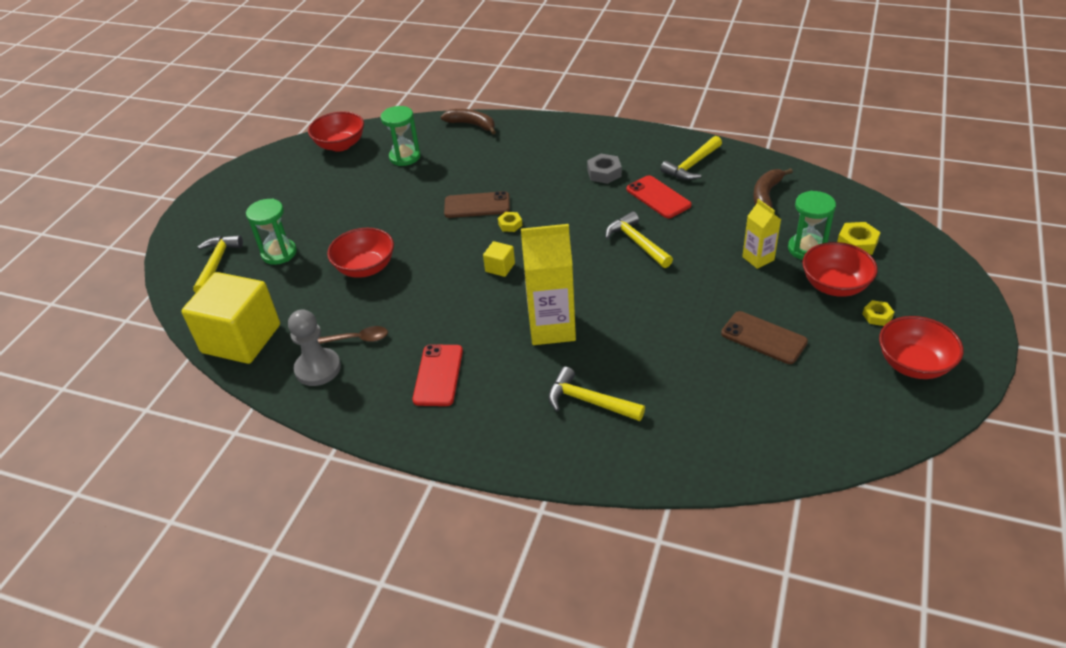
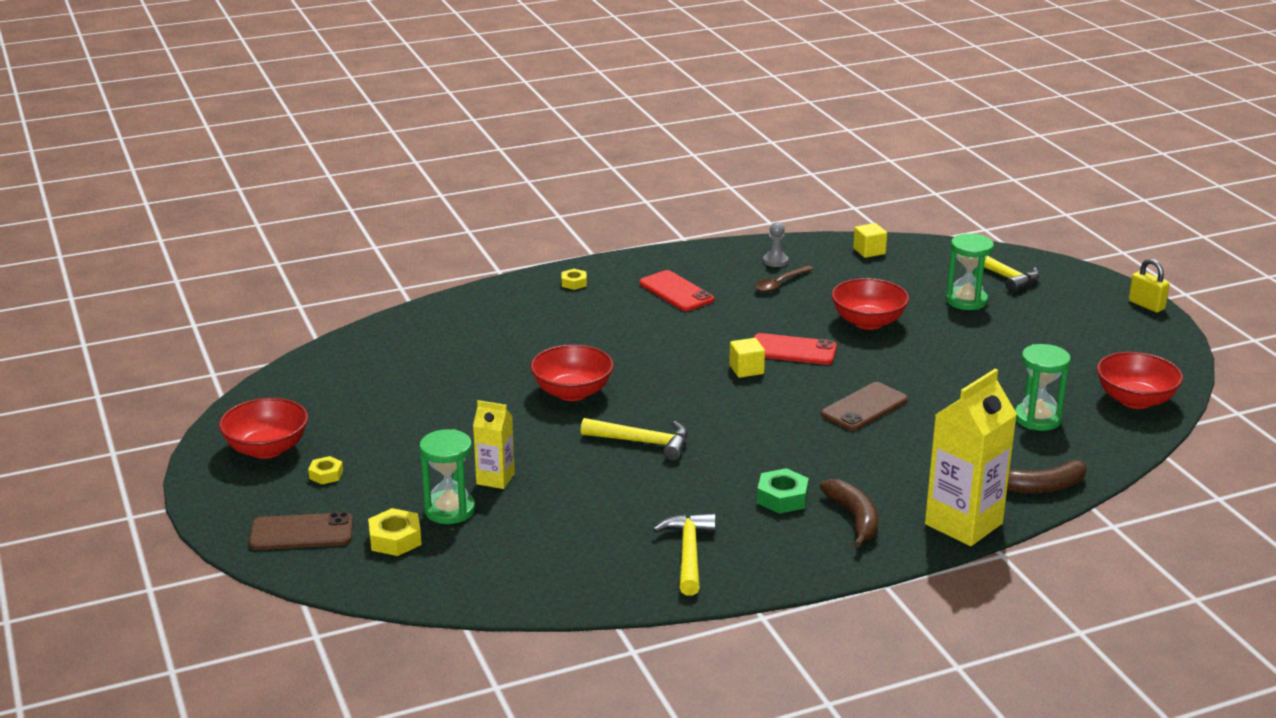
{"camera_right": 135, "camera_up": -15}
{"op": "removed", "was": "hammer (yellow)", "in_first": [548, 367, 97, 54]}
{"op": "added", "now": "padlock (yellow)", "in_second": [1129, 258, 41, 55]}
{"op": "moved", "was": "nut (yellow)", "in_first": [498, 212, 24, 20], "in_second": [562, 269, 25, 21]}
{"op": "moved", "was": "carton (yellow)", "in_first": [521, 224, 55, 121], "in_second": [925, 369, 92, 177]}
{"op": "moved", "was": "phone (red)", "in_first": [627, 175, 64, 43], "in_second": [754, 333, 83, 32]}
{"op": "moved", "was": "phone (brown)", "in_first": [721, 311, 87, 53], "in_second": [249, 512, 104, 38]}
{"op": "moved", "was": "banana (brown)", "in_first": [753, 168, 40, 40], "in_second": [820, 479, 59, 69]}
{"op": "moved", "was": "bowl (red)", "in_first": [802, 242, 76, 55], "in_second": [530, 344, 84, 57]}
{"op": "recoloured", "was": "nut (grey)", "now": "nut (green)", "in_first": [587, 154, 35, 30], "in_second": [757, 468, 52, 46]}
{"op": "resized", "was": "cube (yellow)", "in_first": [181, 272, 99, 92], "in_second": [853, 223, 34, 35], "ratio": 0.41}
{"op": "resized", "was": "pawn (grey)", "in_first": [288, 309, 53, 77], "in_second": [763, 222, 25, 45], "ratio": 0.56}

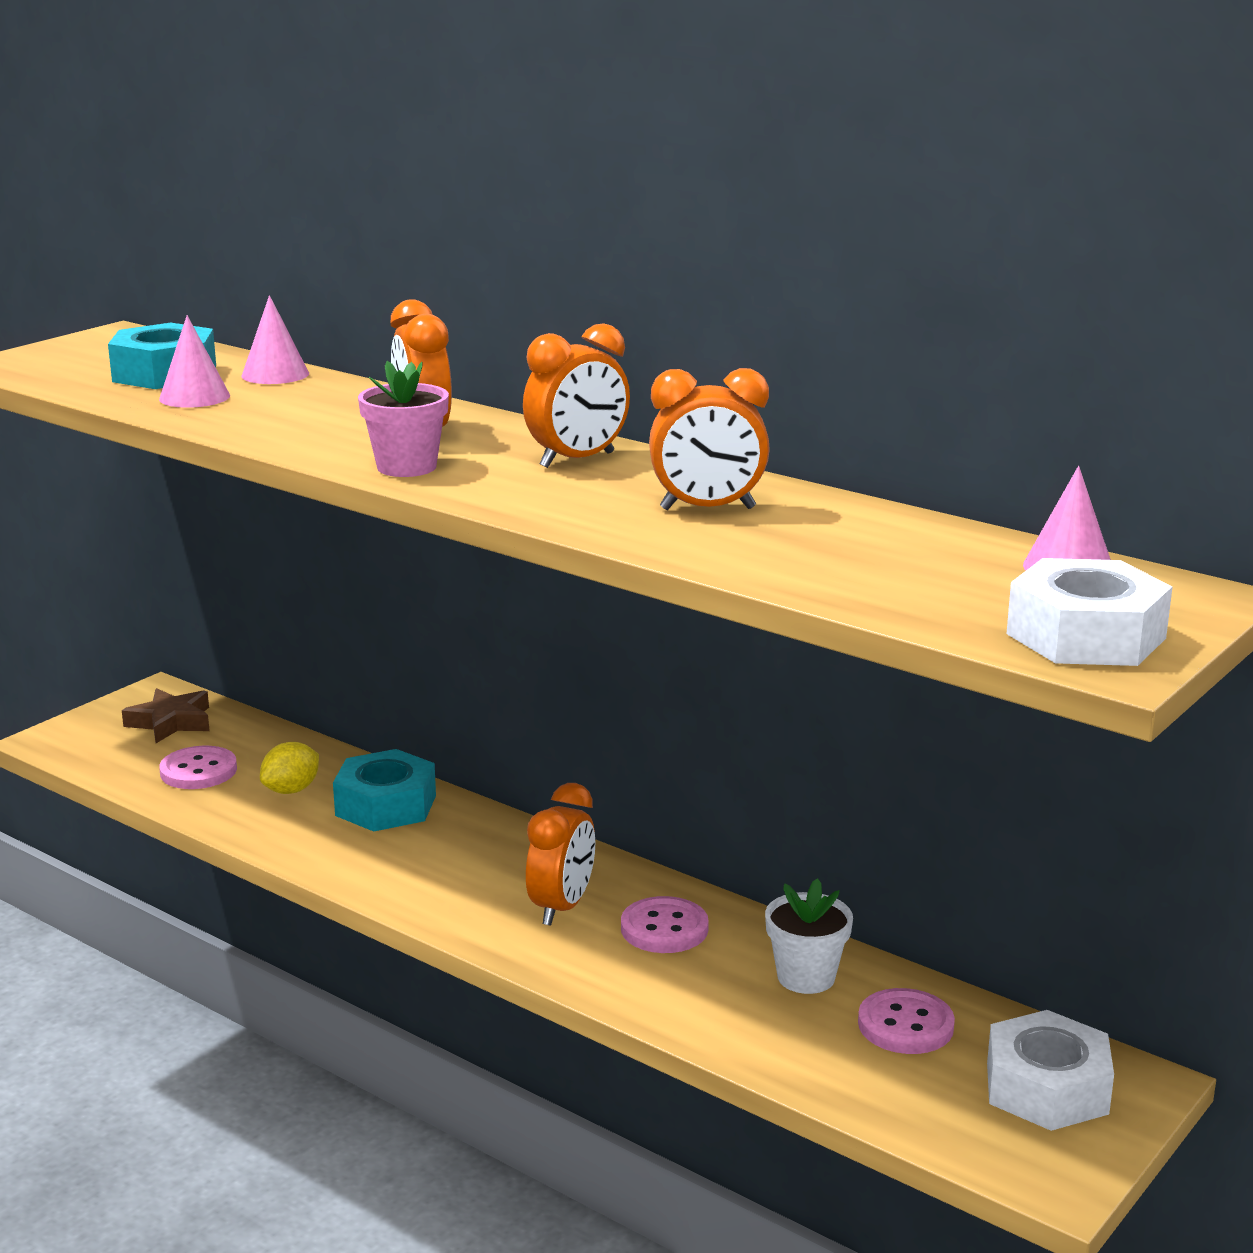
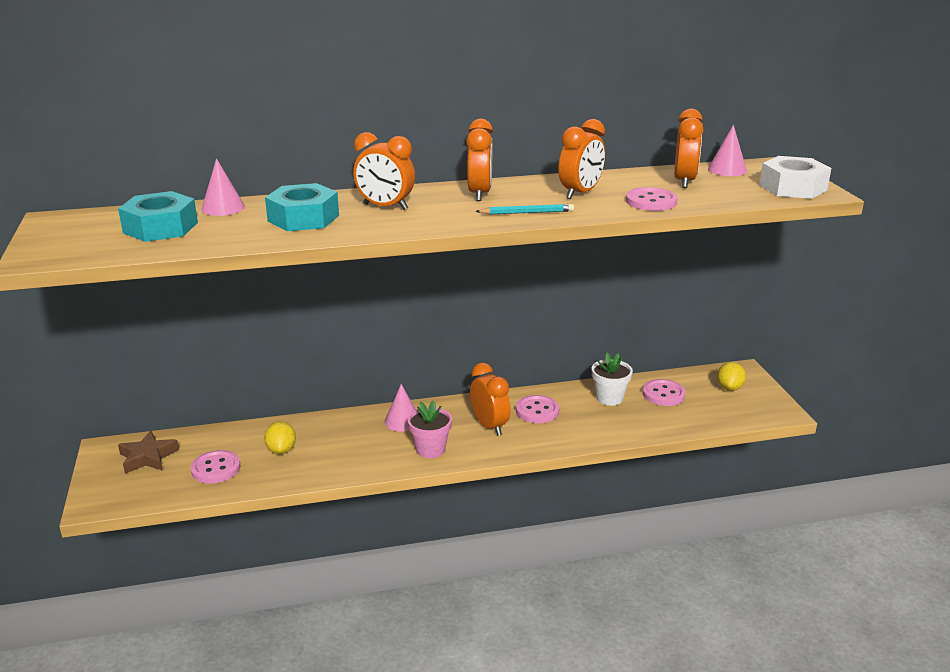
{"camera_right": -50, "camera_up": 5}
{"op": "added", "now": "pencil (turquoise)", "in_second": [475, 204, 99, 10]}
{"op": "added", "now": "button (pink)", "in_second": [626, 187, 52, 24]}
{"op": "added", "now": "clock (orange)", "in_second": [674, 109, 30, 79]}
{"op": "moved", "was": "cone (pink)", "in_first": [159, 315, 71, 93], "in_second": [385, 384, 31, 48]}
{"op": "moved", "was": "nut (turquoise)", "in_first": [333, 749, 103, 83], "in_second": [265, 183, 74, 48]}
{"op": "moved", "was": "flower pot (pink)", "in_first": [358, 361, 91, 116], "in_second": [407, 400, 45, 58]}
{"op": "replaced", "was": "nut (white)", "now": "lemon (yellow)", "in_first": [987, 1010, 127, 121], "in_second": [717, 362, 29, 29]}

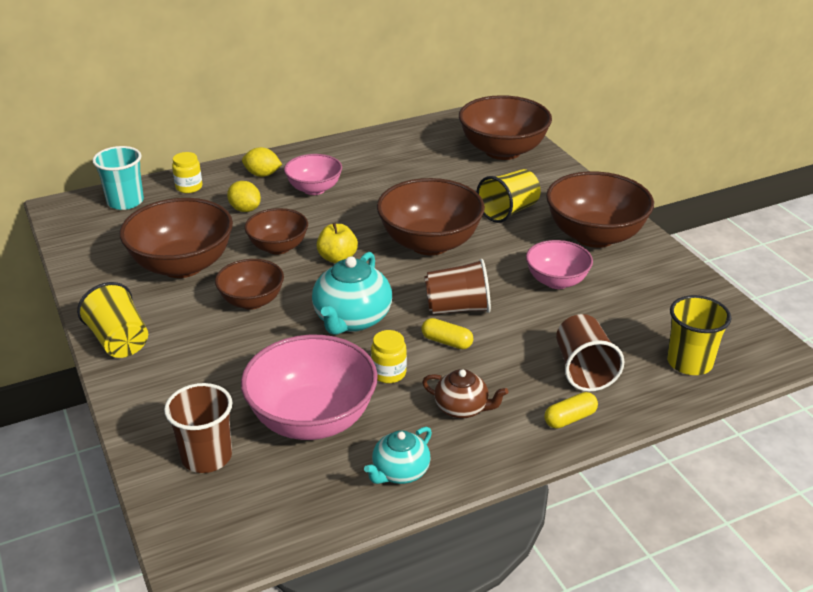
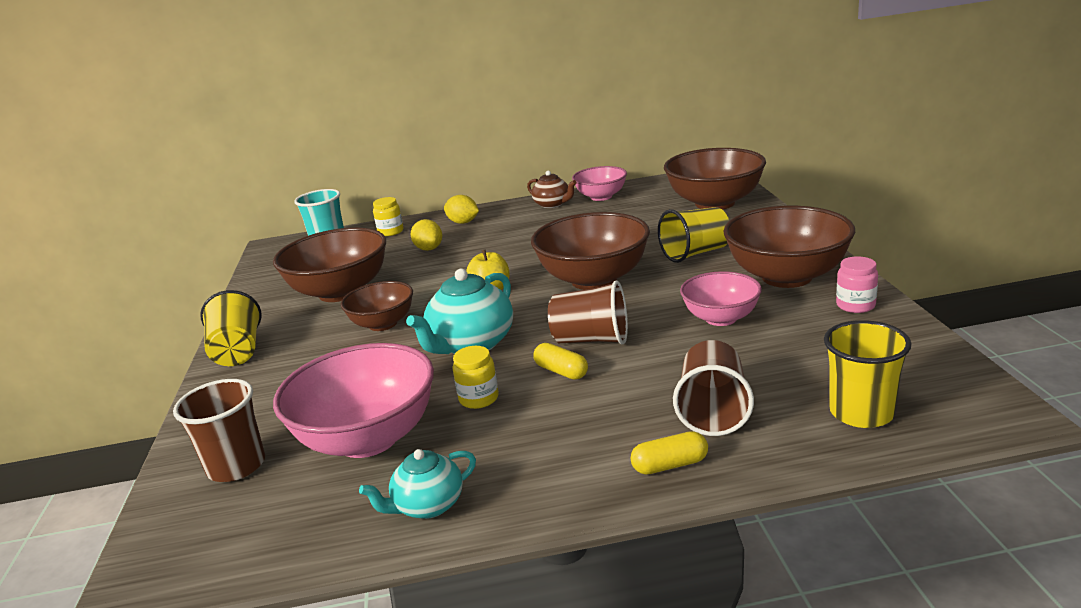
{"camera_right": 20, "camera_up": -10}
{"op": "removed", "was": "bowl (brown)", "in_first": [244, 208, 64, 46]}
{"op": "added", "now": "jar (pink)", "in_second": [836, 256, 42, 57]}
{"op": "moved", "was": "bowl (pink)", "in_first": [284, 154, 58, 41], "in_second": [572, 166, 55, 35]}
{"op": "moved", "was": "teapot (brown)", "in_first": [422, 369, 87, 50], "in_second": [527, 171, 50, 37]}

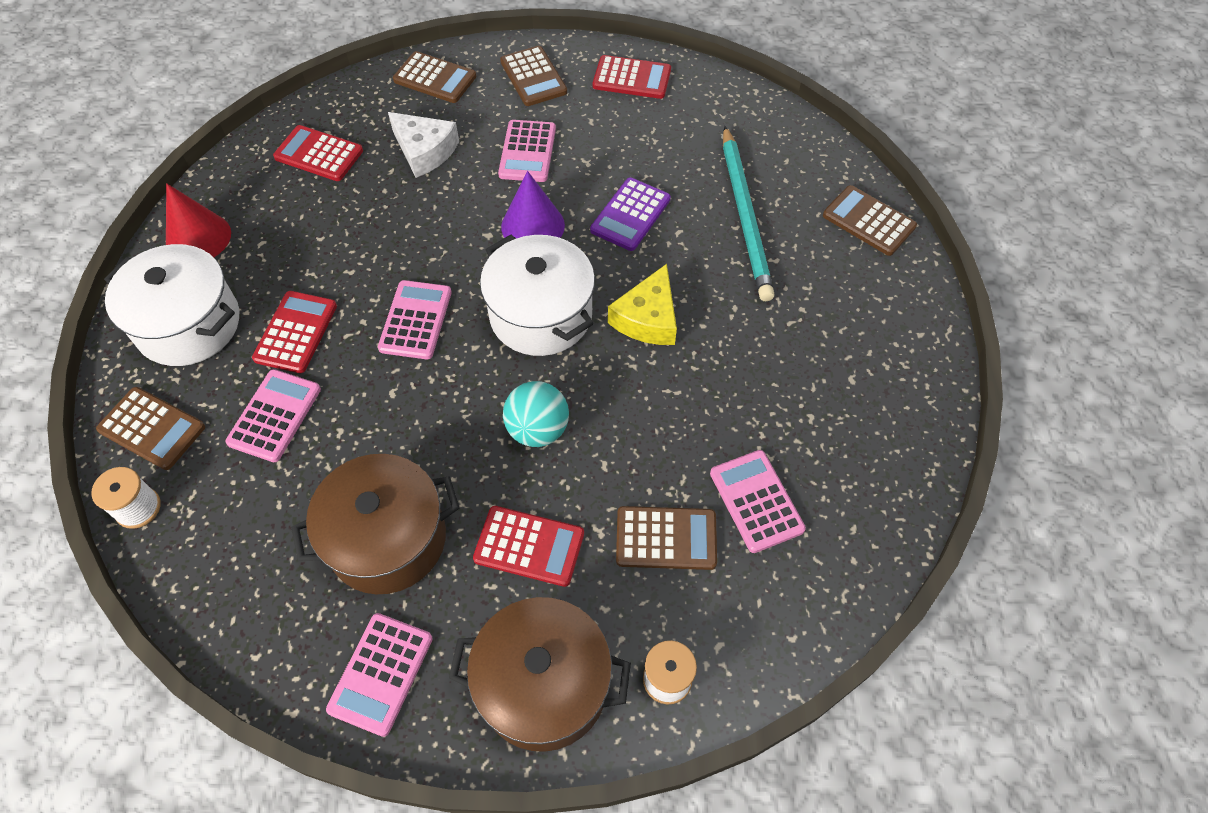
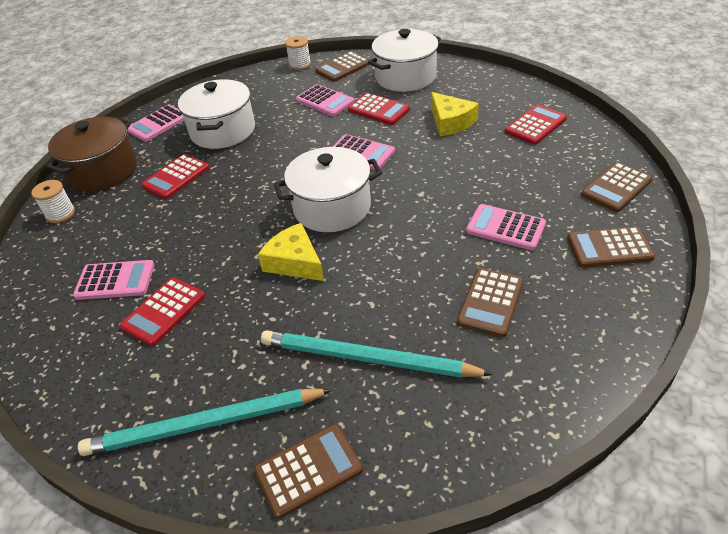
{"camera_right": 115, "camera_up": -15}
{"op": "removed", "was": "cone (red)", "in_first": [166, 183, 65, 74]}
{"op": "removed", "was": "cheese (white)", "in_first": [388, 112, 71, 66]}
{"op": "removed", "was": "cone (purple)", "in_first": [501, 171, 64, 68]}
{"op": "removed", "was": "ball (turquoise)", "in_first": [503, 381, 66, 66]}
{"op": "removed", "was": "calculator (purple)", "in_first": [590, 178, 81, 73]}
{"op": "added", "now": "pencil (turquoise)", "in_second": [78, 389, 254, 67]}
{"op": "added", "now": "cheese (yellow)", "in_second": [431, 92, 48, 44]}
{"op": "moved", "was": "calculator (red)", "in_first": [593, 55, 78, 44], "in_second": [120, 278, 85, 68]}
{"op": "moved", "was": "calculator (brown)", "in_first": [616, 506, 101, 64], "in_second": [457, 268, 67, 69]}
{"op": "recoloured", "was": "pot (brown)", "now": "pot (white)", "in_first": [291, 454, 168, 140], "in_second": [178, 79, 77, 70]}
{"op": "turned", "was": "calculator (pink)", "in_first": [326, 613, 107, 124], "in_second": [127, 105, 57, 37], "clockwise": -90}

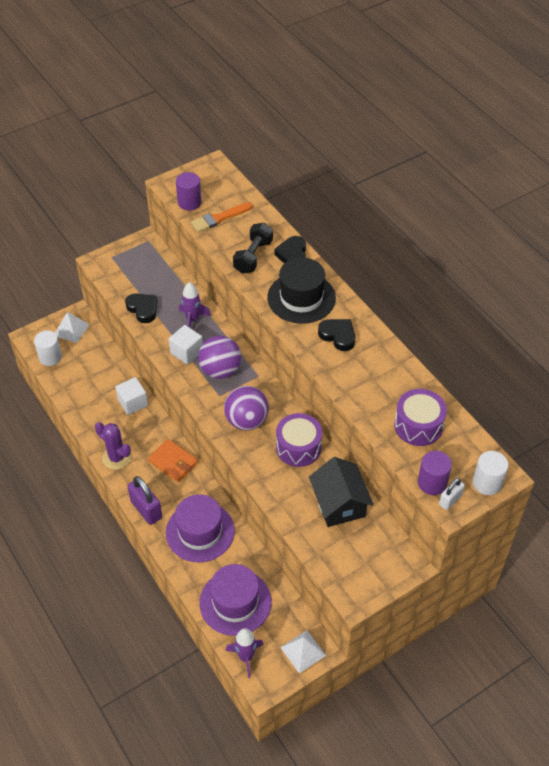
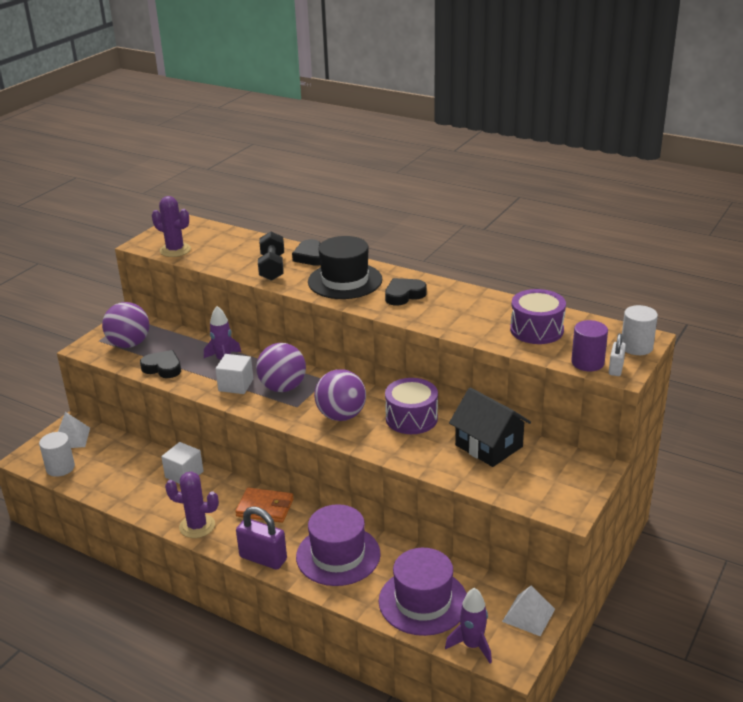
{"camera_right": -25, "camera_up": -20}
{"op": "removed", "was": "brush (orange)", "in_first": [191, 202, 62, 30]}
{"op": "added", "now": "ball (purple)", "in_second": [102, 302, 47, 46]}
{"op": "replaced", "was": "cylinder (purple)", "now": "cactus (purple)", "in_first": [176, 172, 25, 39], "in_second": [152, 196, 39, 61]}
{"op": "turned", "was": "heart (black)", "in_first": [318, 319, 37, 32], "in_second": [385, 278, 42, 28], "clockwise": -45}

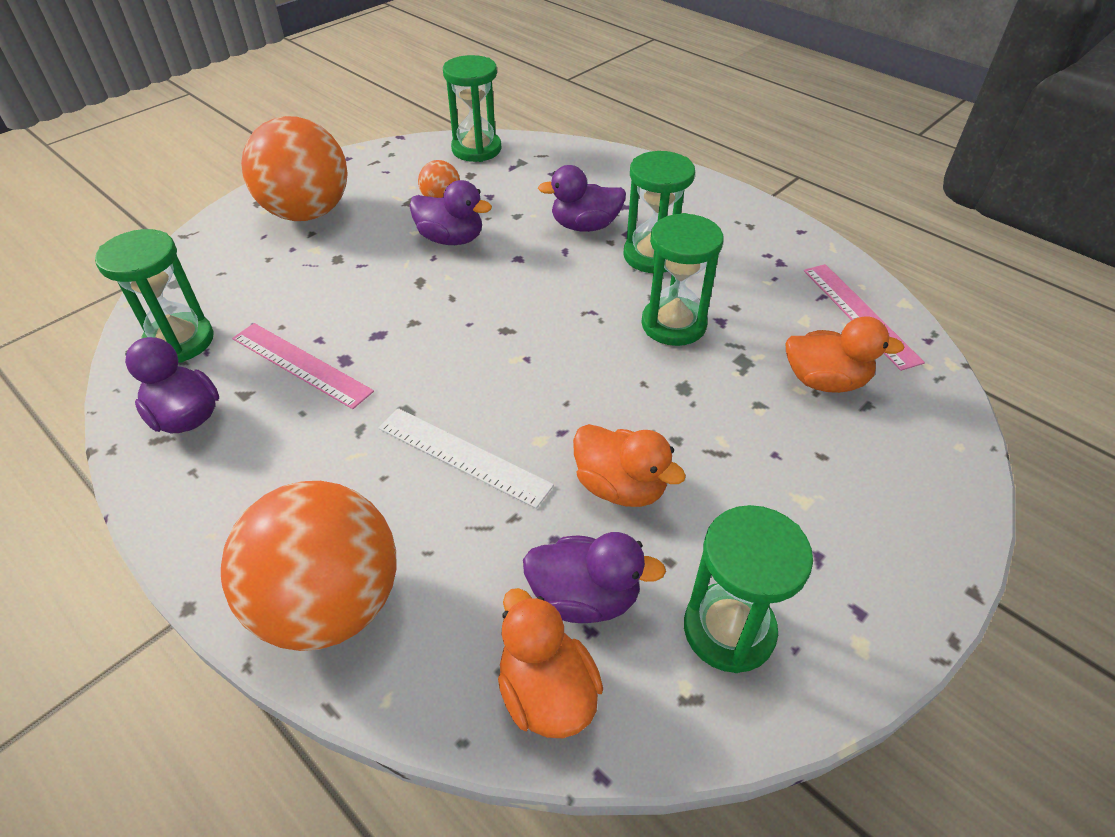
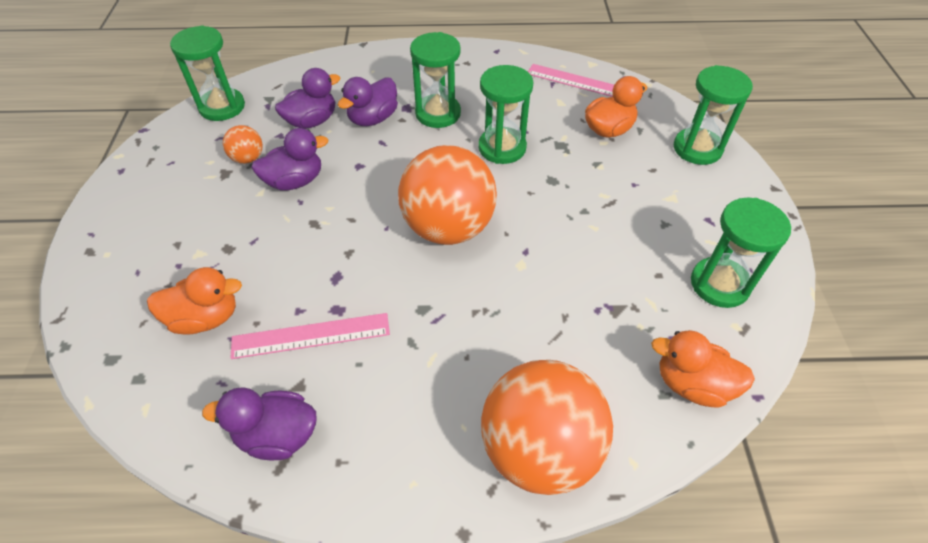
{"camera_right": -45, "camera_up": 5}
{"op": "removed", "was": "ruler (white)", "in_first": [378, 408, 176, 101]}
{"op": "moved", "was": "hourglass (green)", "in_first": [95, 229, 119, 134], "in_second": [674, 65, 79, 100]}
{"op": "moved", "was": "ball (orange)", "in_first": [241, 116, 107, 105], "in_second": [398, 145, 99, 100]}
{"op": "moved", "was": "duck (purple)", "in_first": [523, 532, 143, 91], "in_second": [275, 68, 66, 61]}
{"op": "moved", "was": "duck (orange)", "in_first": [573, 424, 113, 83], "in_second": [147, 267, 95, 68]}

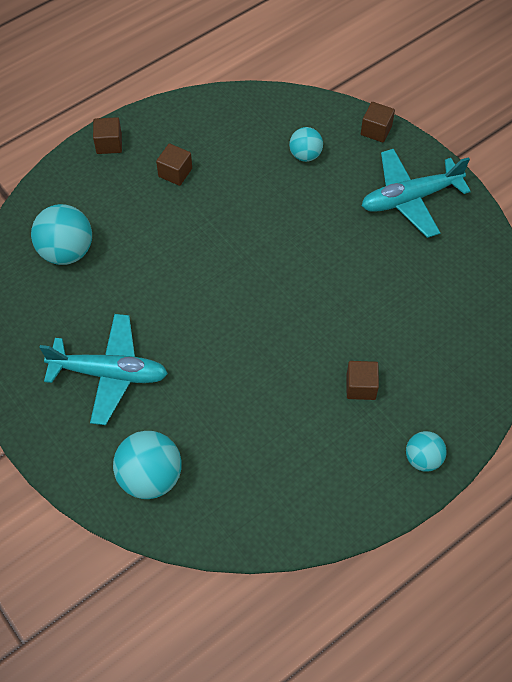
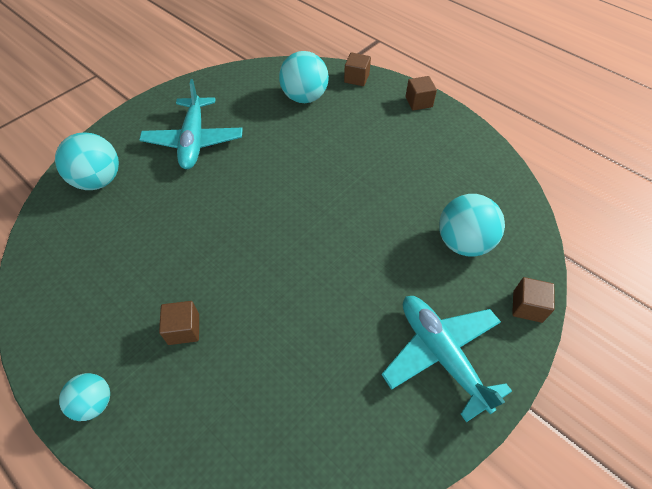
{"camera_right": 80, "camera_up": -5}
{"op": "moved", "was": "cube (brown)", "in_first": [156, 143, 36, 43], "in_second": [344, 53, 27, 33]}
{"op": "resized", "was": "ball (turquoise)", "in_first": [289, 127, 34, 35], "in_second": [439, 194, 66, 63], "ratio": 1.66}

